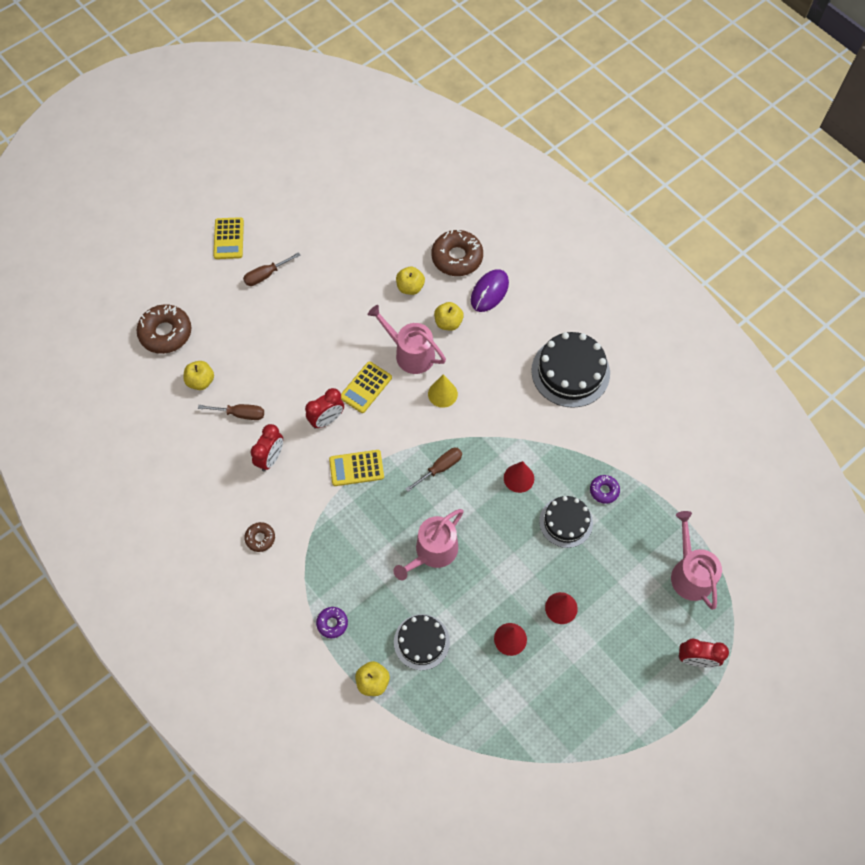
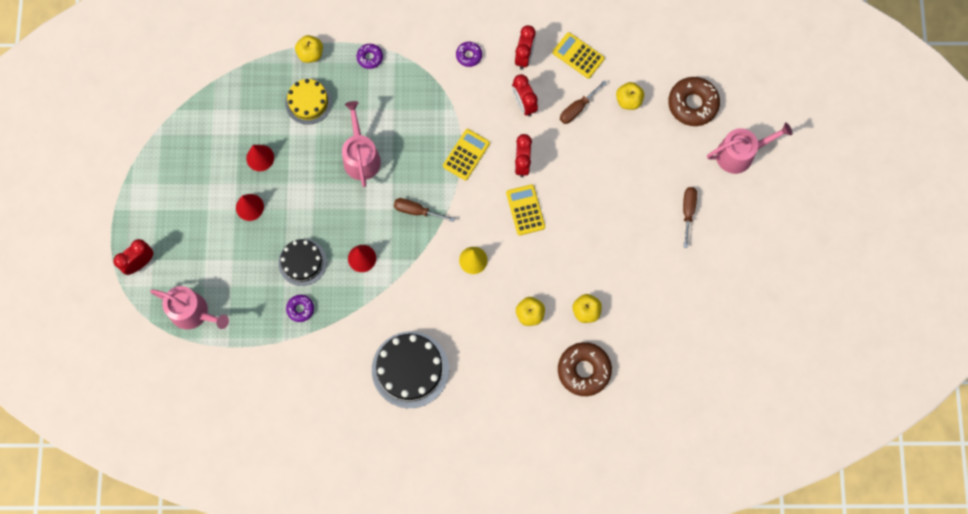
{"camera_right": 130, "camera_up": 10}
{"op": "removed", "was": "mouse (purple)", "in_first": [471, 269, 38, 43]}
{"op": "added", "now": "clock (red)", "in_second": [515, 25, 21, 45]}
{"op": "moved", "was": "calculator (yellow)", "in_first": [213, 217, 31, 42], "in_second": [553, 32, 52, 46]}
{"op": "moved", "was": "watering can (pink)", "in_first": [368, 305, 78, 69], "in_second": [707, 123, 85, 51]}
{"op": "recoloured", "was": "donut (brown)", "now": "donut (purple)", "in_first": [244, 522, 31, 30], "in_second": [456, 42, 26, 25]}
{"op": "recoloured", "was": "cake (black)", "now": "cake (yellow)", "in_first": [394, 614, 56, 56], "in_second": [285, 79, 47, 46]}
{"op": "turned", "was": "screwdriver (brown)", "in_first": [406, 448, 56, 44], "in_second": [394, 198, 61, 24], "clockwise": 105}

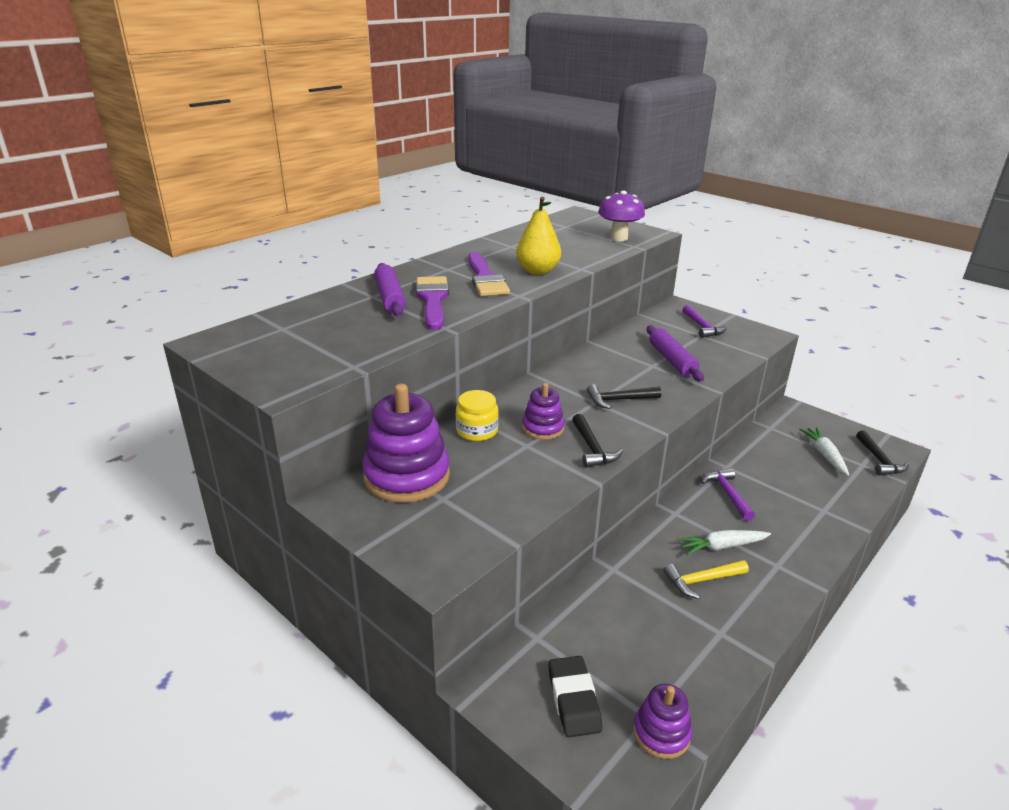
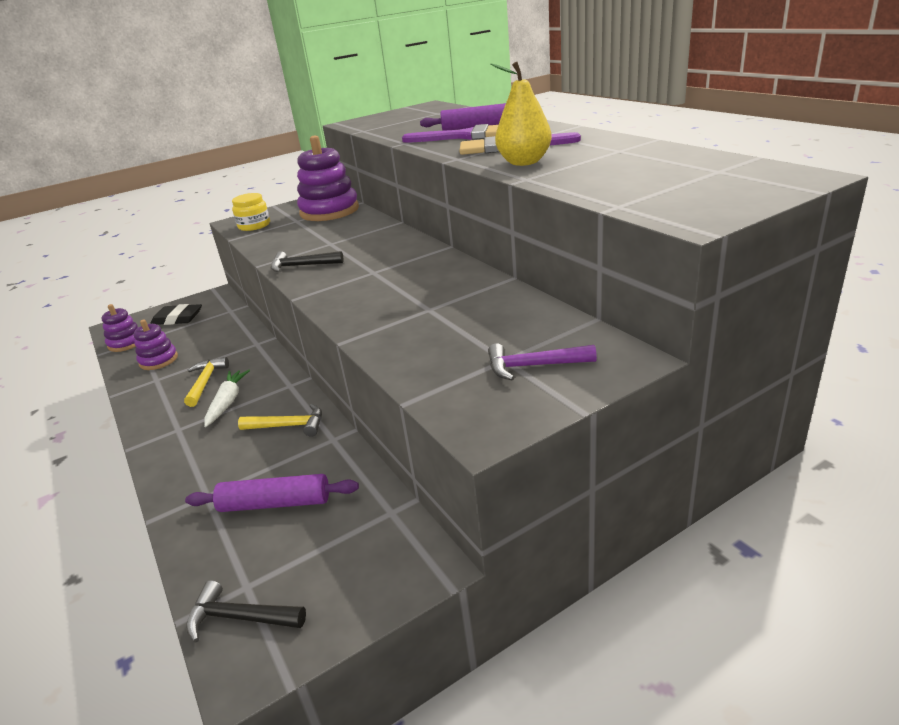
{"camera_right": 110, "camera_up": 0}
{"op": "removed", "was": "hammer (black)", "in_first": [587, 384, 75, 25]}
{"op": "removed", "was": "mushroom (purple)", "in_first": [598, 191, 47, 50]}
{"op": "removed", "was": "carrot (white)", "in_first": [799, 427, 50, 49]}
{"op": "moved", "was": "jar (yellow)", "in_first": [456, 390, 43, 51], "in_second": [232, 193, 38, 38]}
{"op": "moved", "was": "stacking toy (purple)", "in_first": [522, 383, 43, 57], "in_second": [133, 319, 45, 51]}
{"op": "moved", "was": "rolling pin (purple)", "in_first": [647, 326, 57, 56], "in_second": [185, 474, 174, 38]}
{"op": "recoloured", "was": "hammer (purple)", "now": "hammer (yellow)", "in_first": [702, 468, 53, 53], "in_second": [238, 404, 84, 33]}

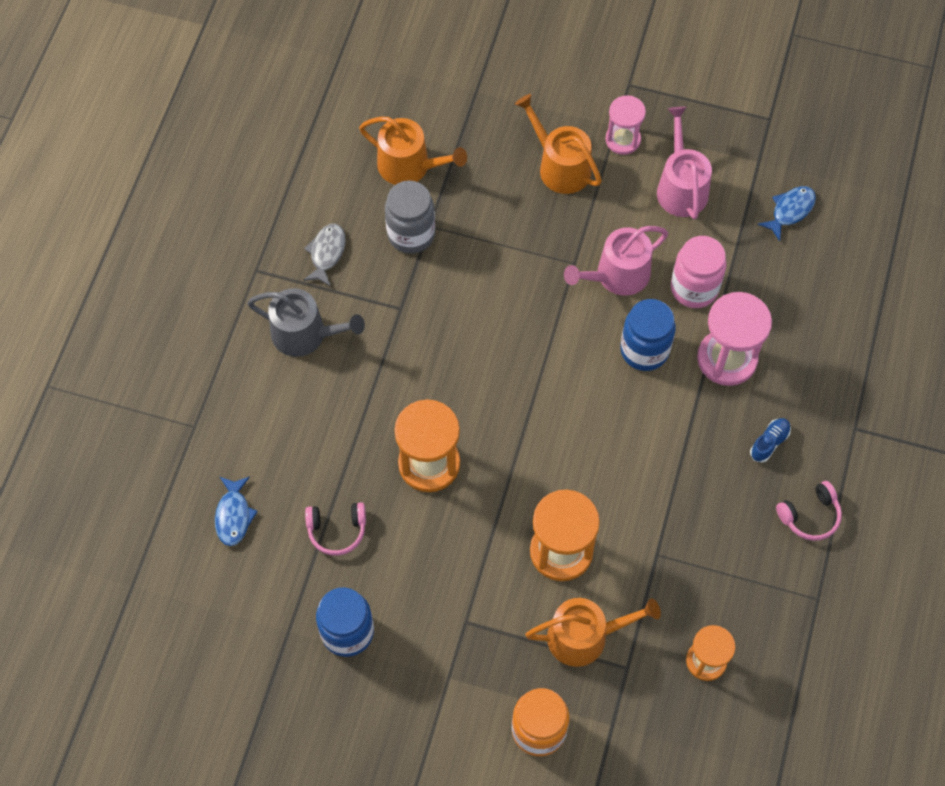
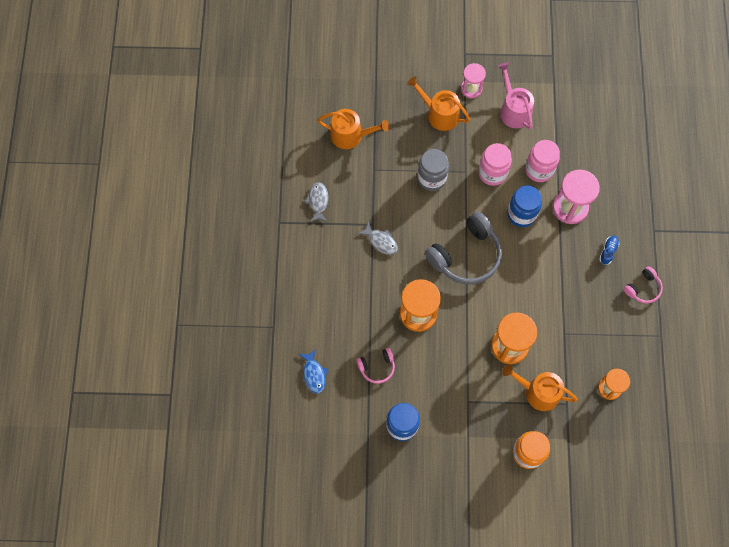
{"camera_right": -15, "camera_up": 5}
{"op": "removed", "was": "watering can (grey)", "in_first": [247, 288, 118, 69]}
{"op": "removed", "was": "fish (blue)", "in_first": [758, 186, 58, 55]}
{"op": "added", "now": "fish (grey)", "in_second": [358, 221, 40, 34]}
{"op": "added", "now": "headphones (grey)", "in_second": [425, 212, 77, 73]}
{"op": "moved", "was": "jar (grey)", "in_first": [385, 181, 50, 73], "in_second": [417, 149, 32, 42]}
{"op": "replaced", "was": "watering can (pink)", "now": "jar (pink)", "in_first": [564, 226, 104, 70], "in_second": [478, 143, 34, 43]}
{"op": "turned", "was": "watering can (orange)", "in_first": [526, 598, 135, 69], "in_second": [502, 364, 76, 47], "clockwise": -135}

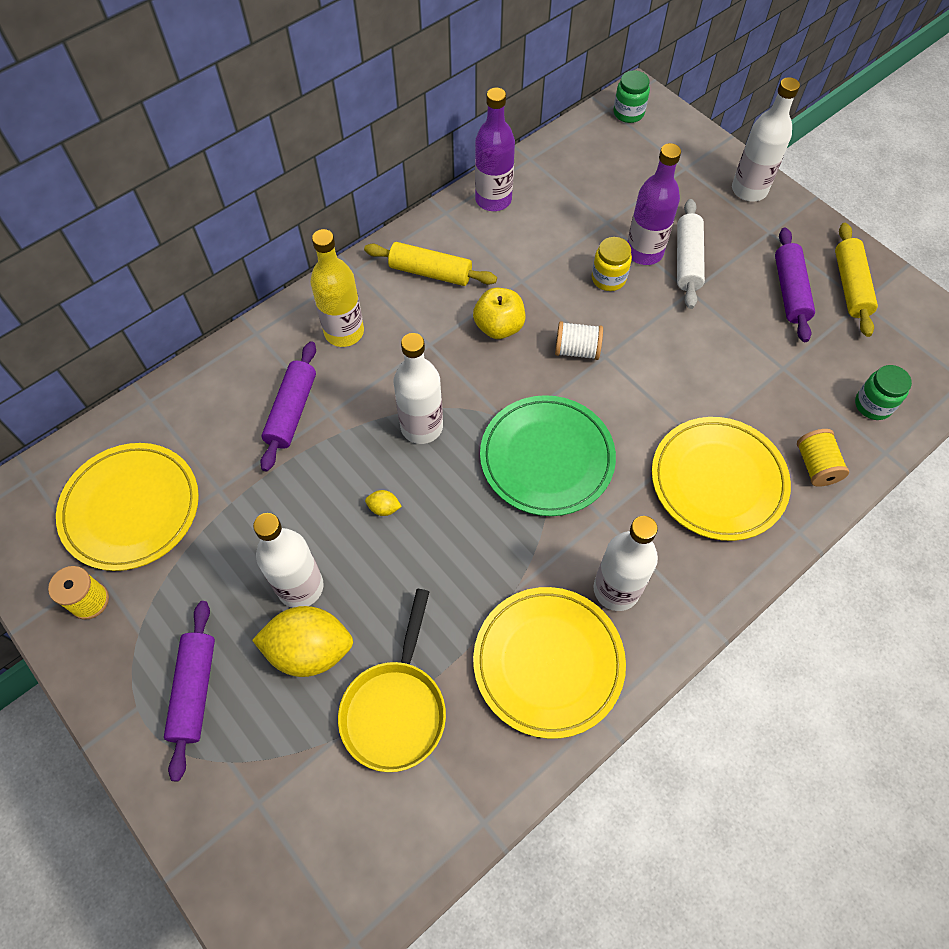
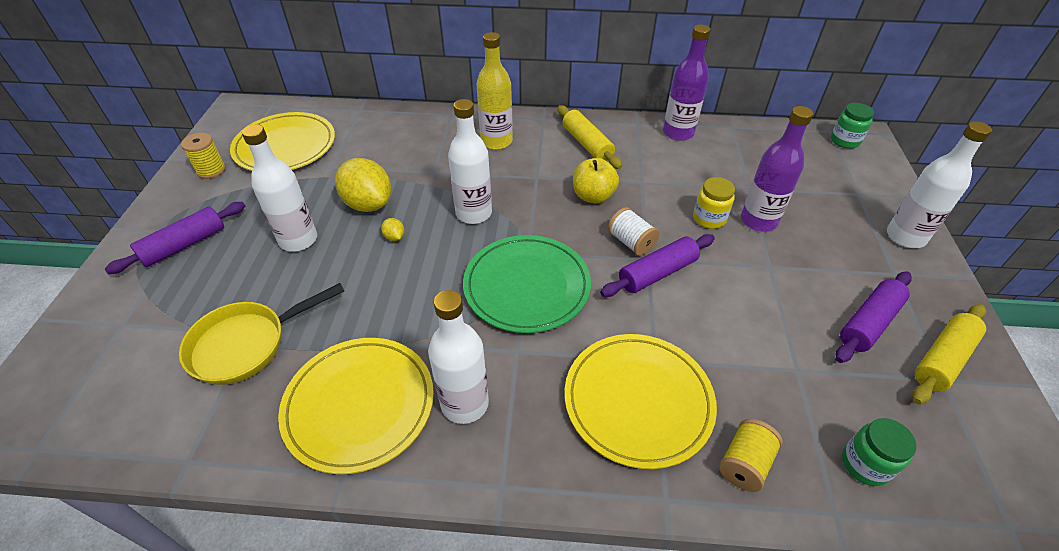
{"camera_right": 45, "camera_up": -15}
{"op": "removed", "was": "rolling pin (white)", "in_first": [677, 199, 28, 110]}
{"op": "moved", "was": "lemon (yellow)", "in_first": [252, 606, 101, 71], "in_second": [335, 158, 56, 54]}
{"op": "moved", "was": "rolling pin (purple)", "in_first": [261, 341, 55, 131], "in_second": [600, 234, 115, 63]}

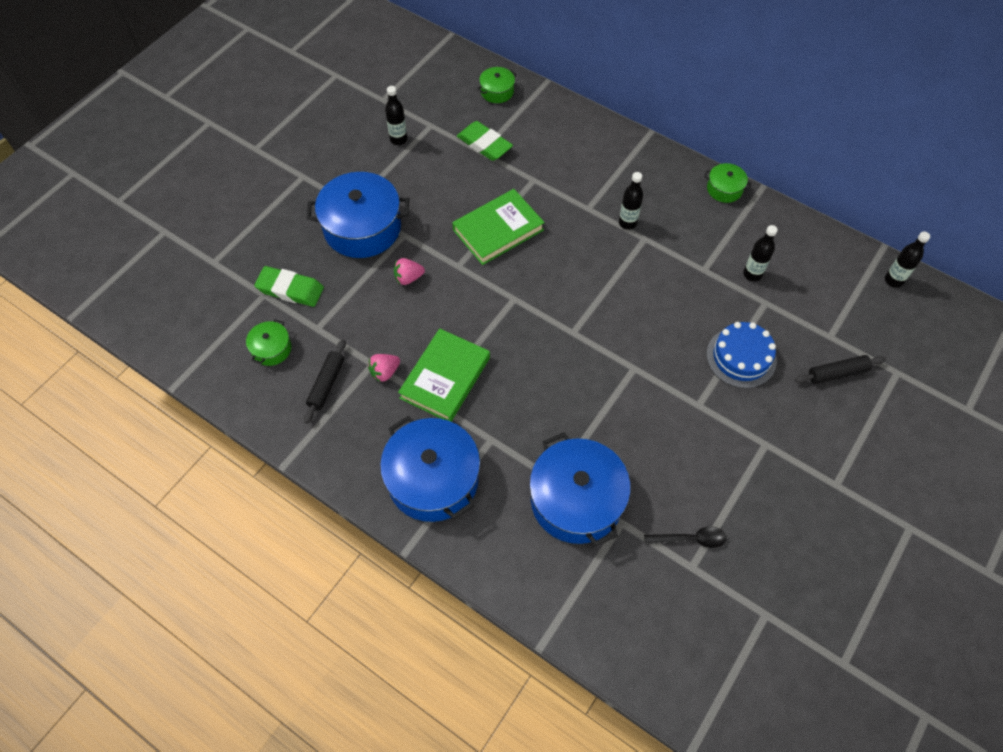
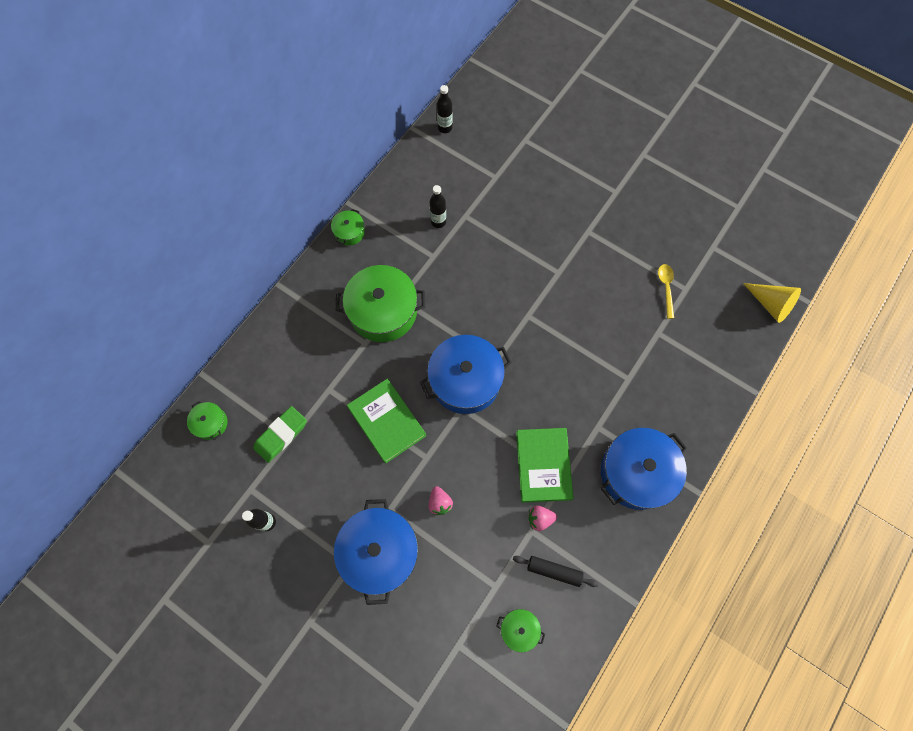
{"camera_right": -90, "camera_up": 10}
{"op": "removed", "was": "eraser (green)", "in_first": [254, 266, 70, 41]}
{"op": "removed", "was": "cake (blue)", "in_first": [707, 322, 70, 66]}
{"op": "removed", "was": "rolling pin (black)", "in_first": [795, 355, 91, 29]}
{"op": "added", "now": "cone (yellow)", "in_second": [743, 283, 58, 40]}
{"op": "moved", "was": "pot (blue)", "in_first": [529, 433, 102, 113], "in_second": [420, 335, 92, 79]}
{"op": "replaced", "was": "bottle (black)", "now": "pot (green)", "in_first": [619, 172, 24, 58], "in_second": [336, 265, 89, 77]}
{"op": "recoloured", "was": "spoon (black)", "now": "spoon (yellow)", "in_first": [644, 526, 83, 22], "in_second": [658, 264, 16, 55]}
{"op": "turned", "was": "strawberry (pink)", "in_first": [368, 354, 32, 28], "in_second": [528, 506, 29, 25], "clockwise": 120}
{"op": "turned", "was": "book (green)", "in_first": [398, 328, 92, 94], "in_second": [516, 428, 58, 75], "clockwise": 60}

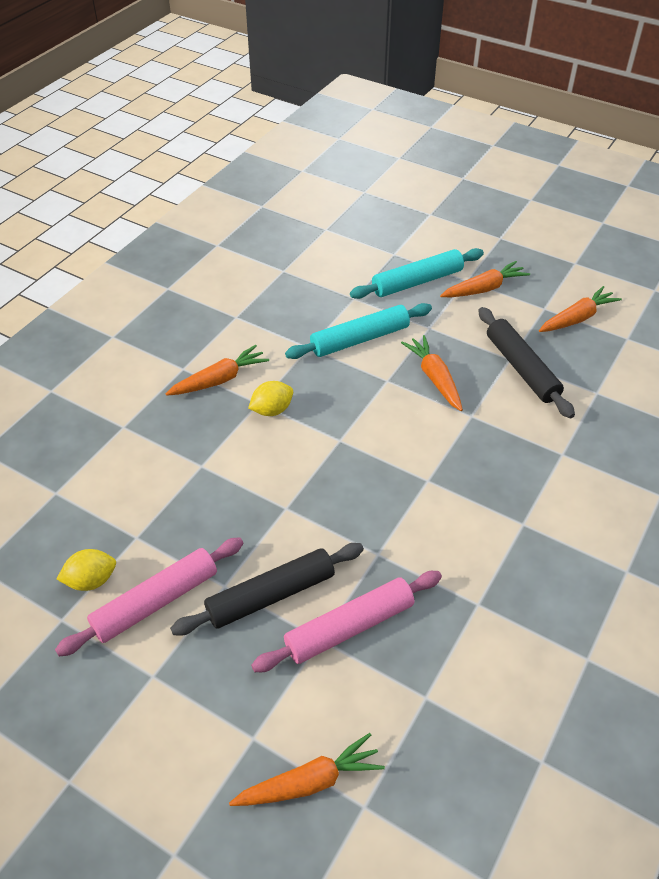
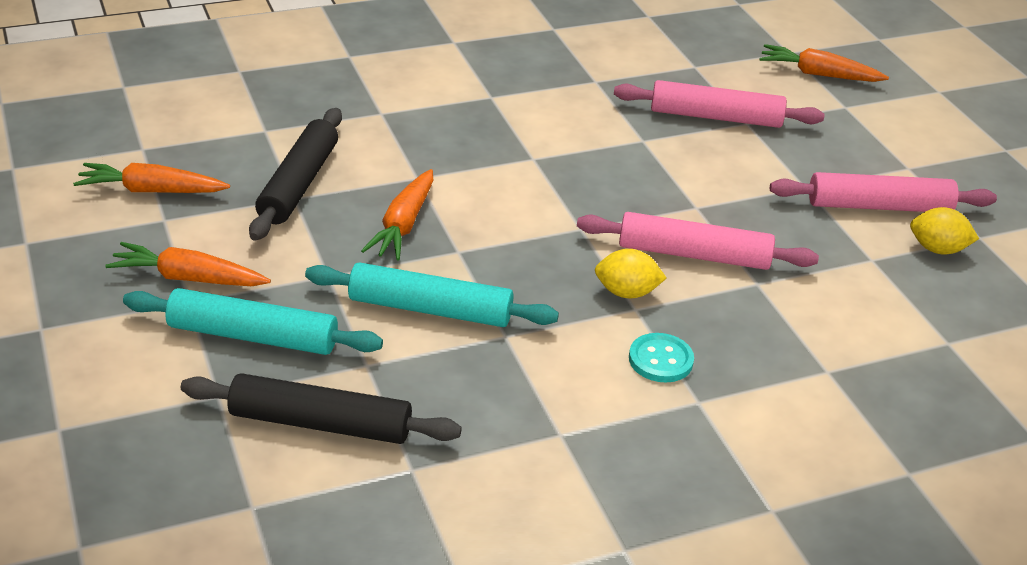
{"camera_right": -145, "camera_up": -10}
{"op": "added", "now": "rolling pin (pink)", "in_second": [577, 212, 242, 58]}
{"op": "moved", "was": "rolling pin (black)", "in_first": [170, 543, 194, 93], "in_second": [181, 373, 281, 71]}
{"op": "replaced", "was": "carrot (orange)", "now": "button (turquoise)", "in_first": [166, 345, 103, 51], "in_second": [629, 333, 65, 49]}

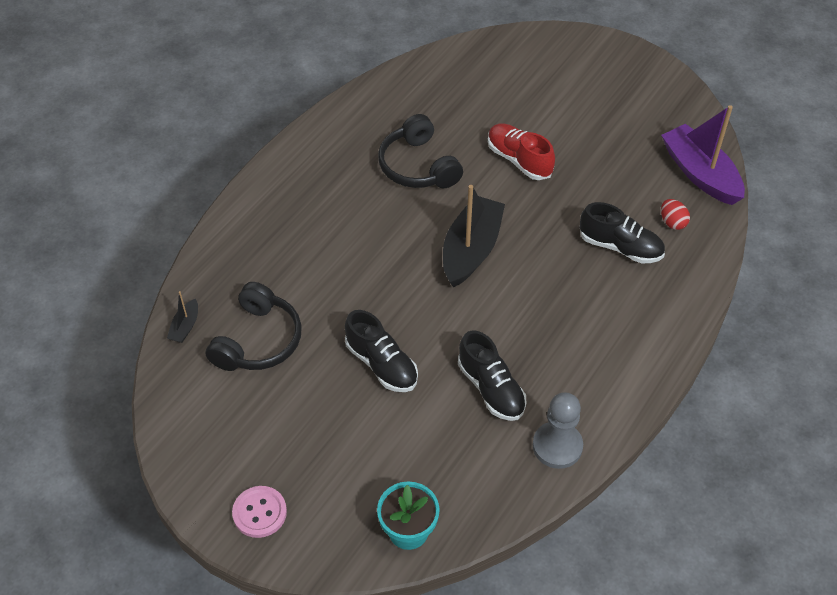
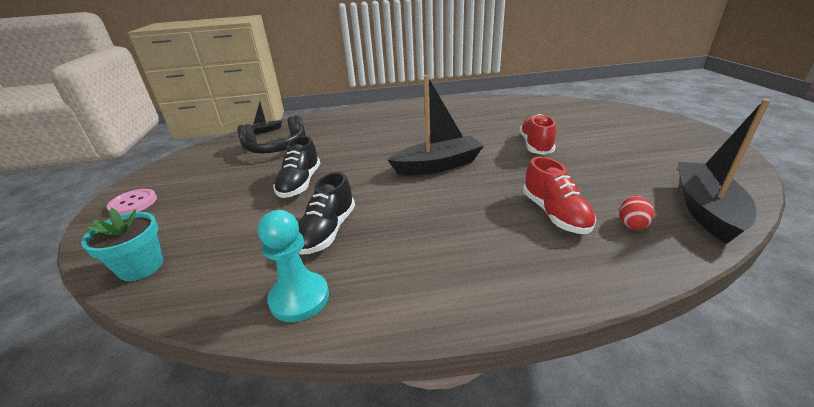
{"camera_right": 50, "camera_up": -20}
{"op": "removed", "was": "headphones (black)", "in_first": [378, 114, 85, 74]}
{"op": "recoloured", "was": "pawn (grey)", "now": "pawn (turquoise)", "in_first": [533, 392, 50, 77], "in_second": [258, 210, 71, 112]}
{"op": "recoloured", "was": "shoe (black)", "now": "shoe (red)", "in_first": [580, 202, 85, 61], "in_second": [523, 156, 73, 78]}
{"op": "recoloured", "was": "boat (purple)", "now": "boat (black)", "in_first": [661, 105, 84, 100], "in_second": [678, 99, 93, 145]}

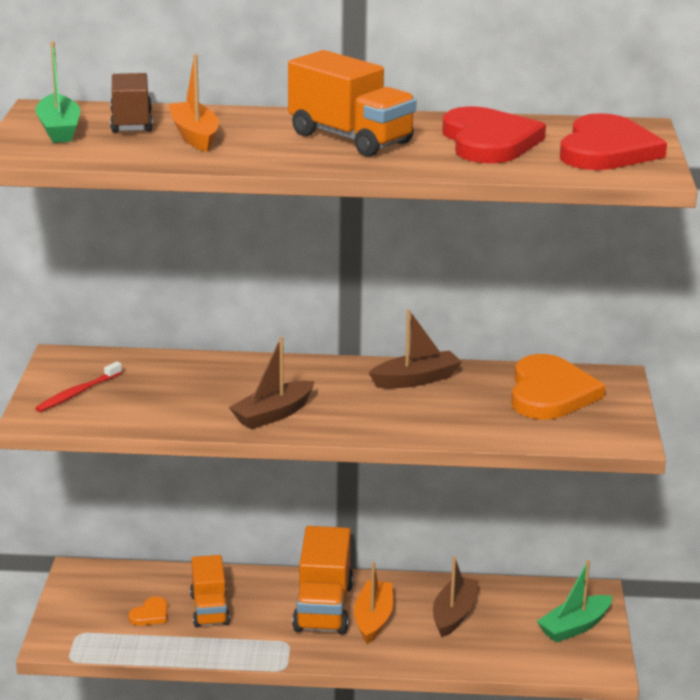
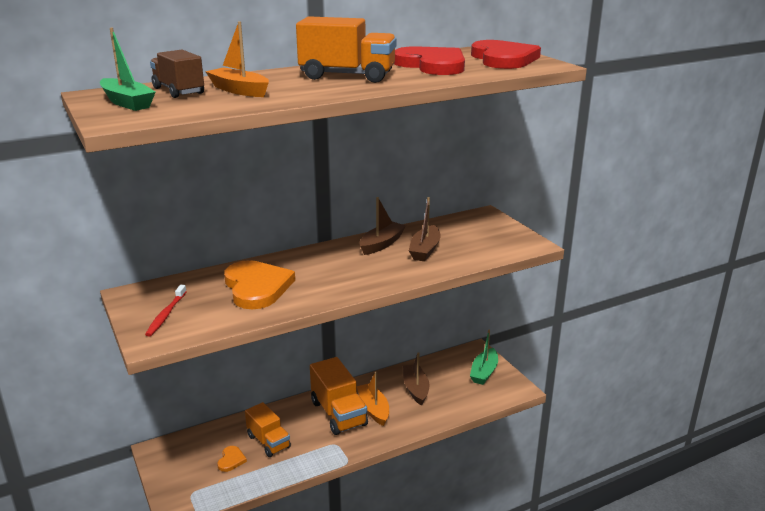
{"camera_right": -30, "camera_up": 0}
{"op": "moved", "was": "boat (brown)", "in_first": [229, 337, 86, 92], "in_second": [409, 197, 32, 64]}
{"op": "moved", "was": "heart (orange)", "in_first": [511, 354, 94, 65], "in_second": [224, 260, 71, 49]}

